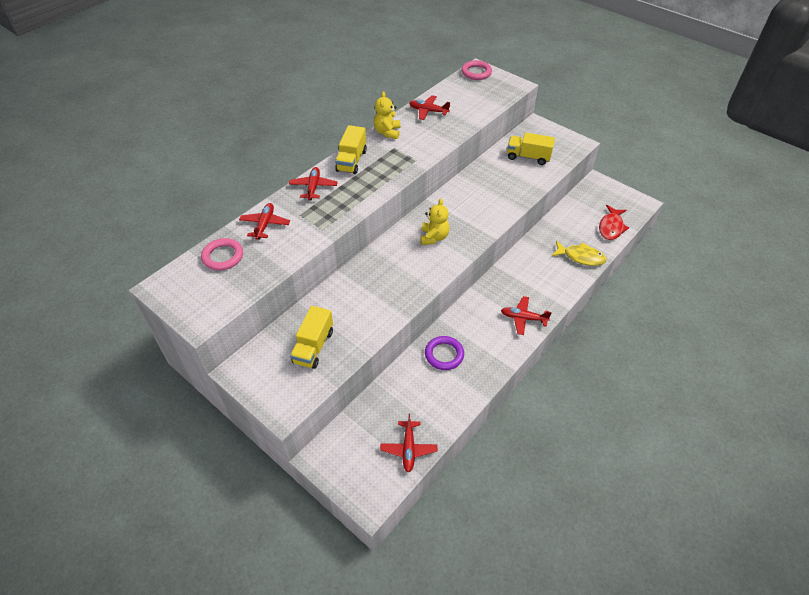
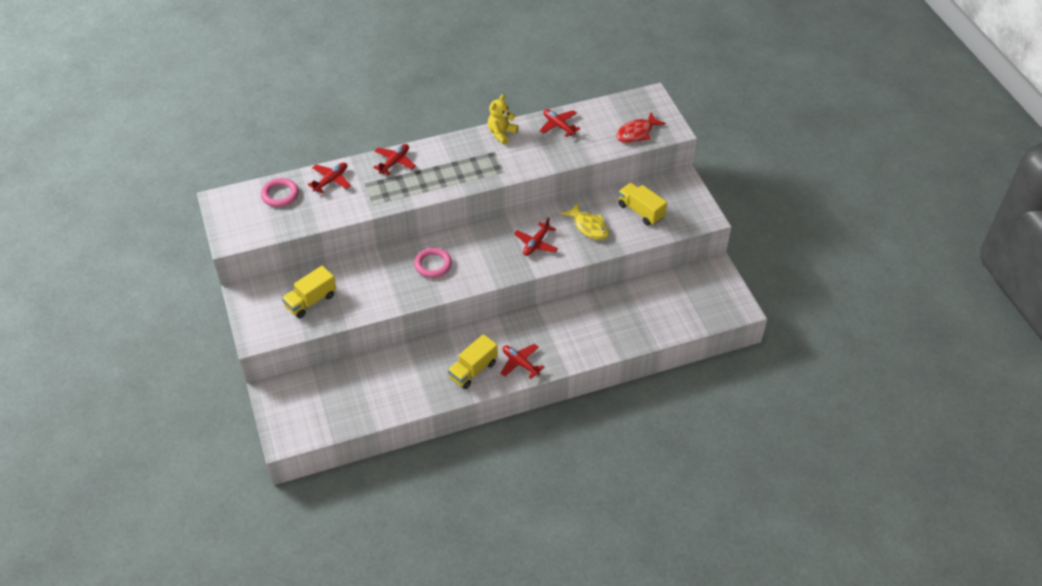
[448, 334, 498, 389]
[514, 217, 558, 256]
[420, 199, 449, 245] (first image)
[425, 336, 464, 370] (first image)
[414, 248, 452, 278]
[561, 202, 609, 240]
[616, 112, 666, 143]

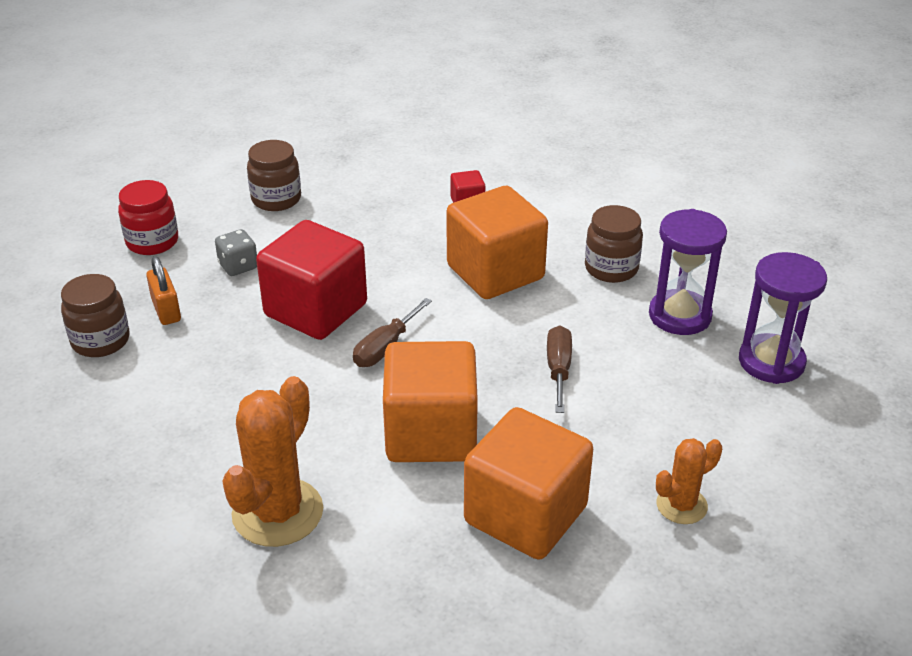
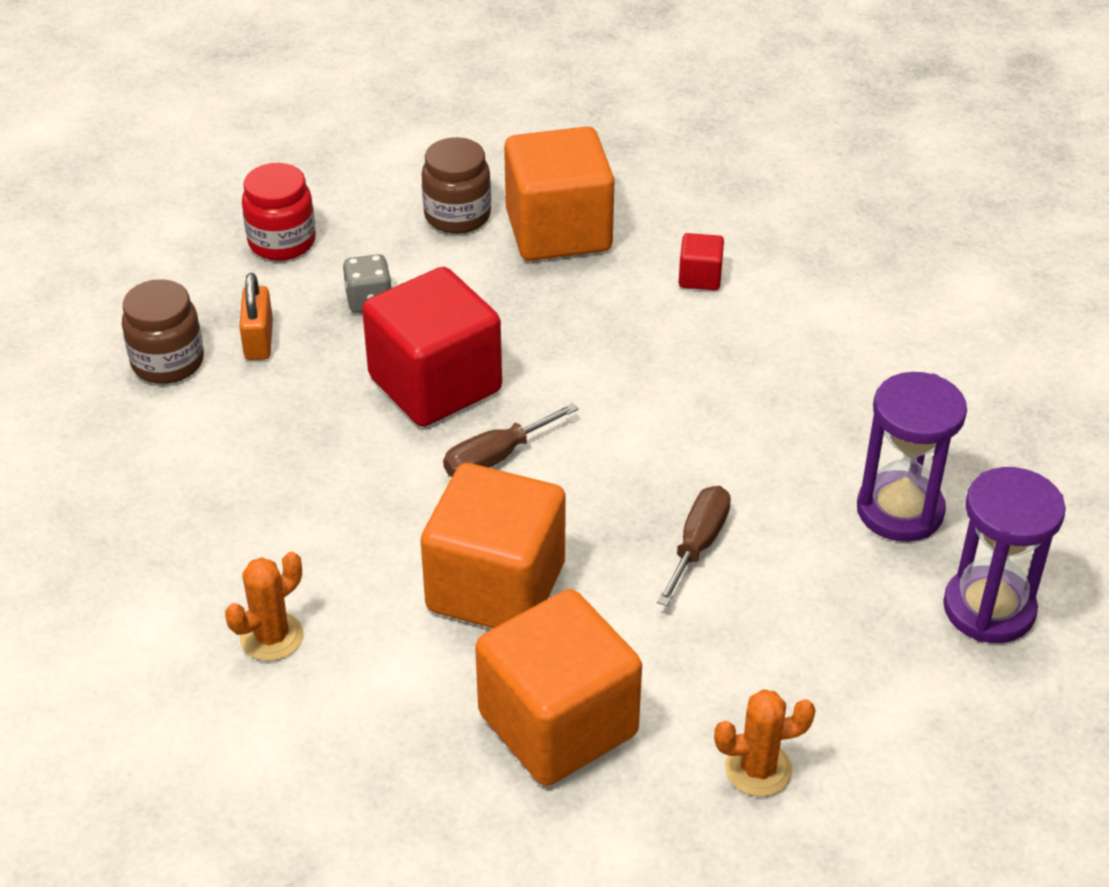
[225, 552, 303, 661]
[504, 126, 615, 261]
[585, 205, 643, 283] (first image)

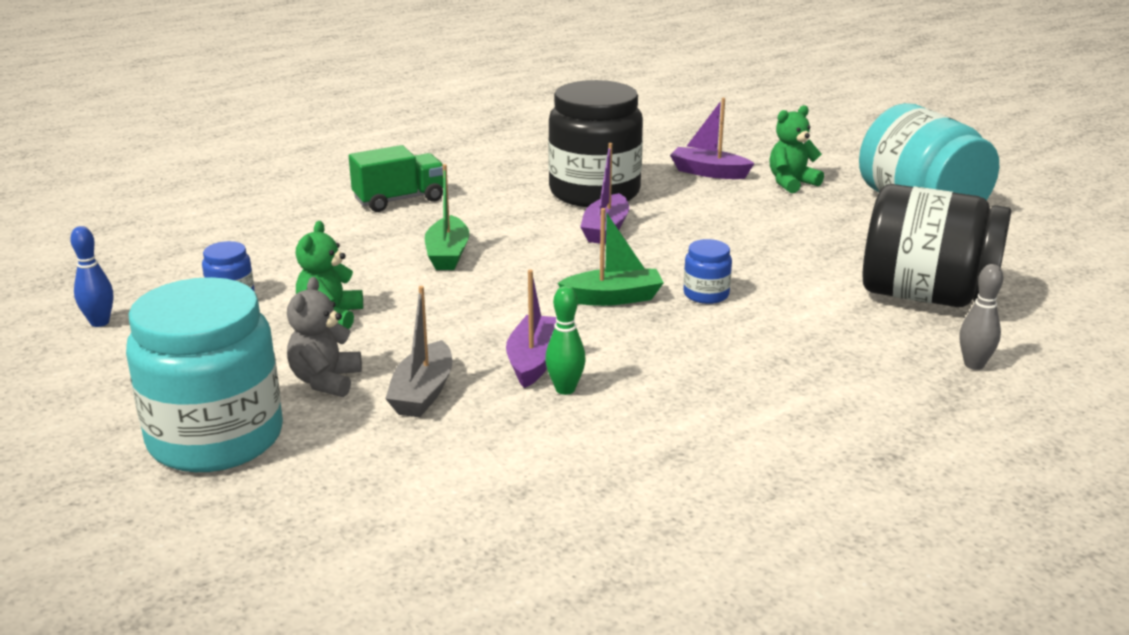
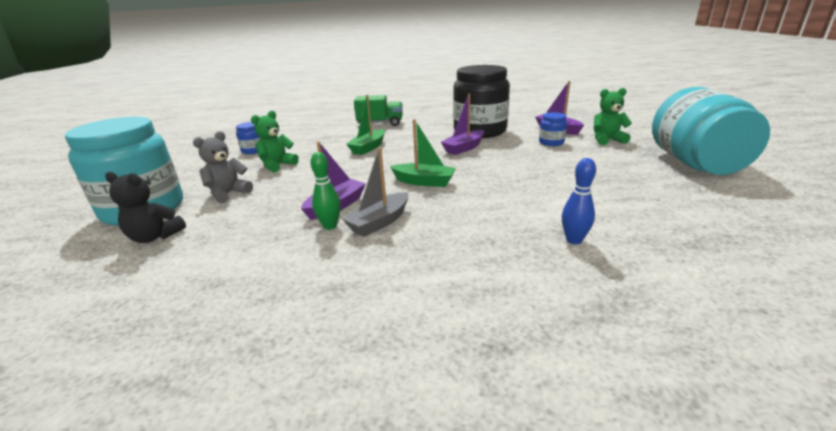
[562, 158, 596, 244]
[342, 147, 409, 237]
[539, 112, 567, 146]
[863, 184, 1011, 307] (first image)
[960, 264, 1003, 370] (first image)
[105, 172, 186, 243]

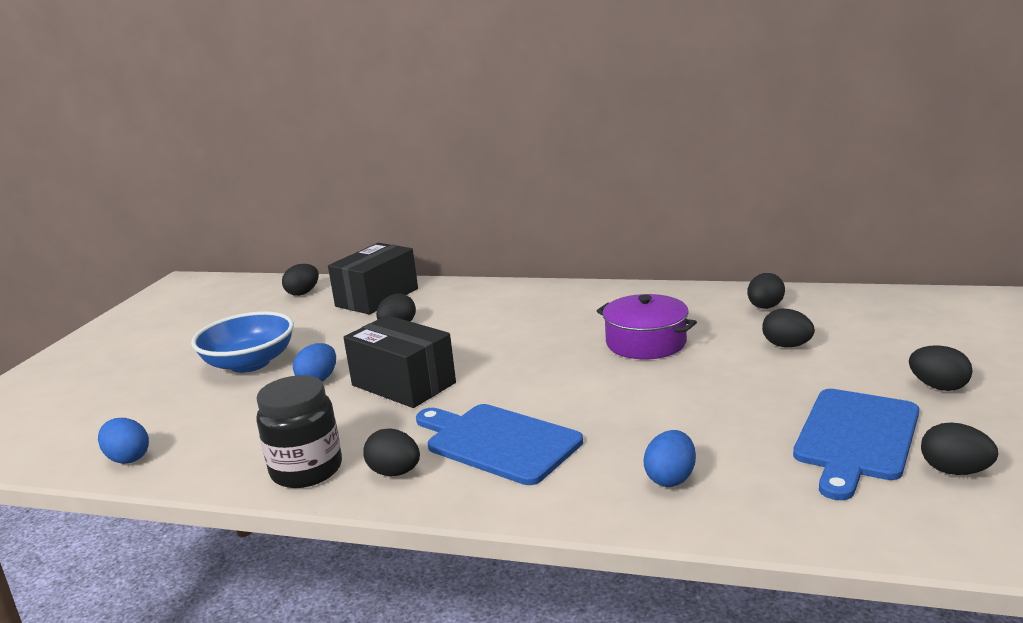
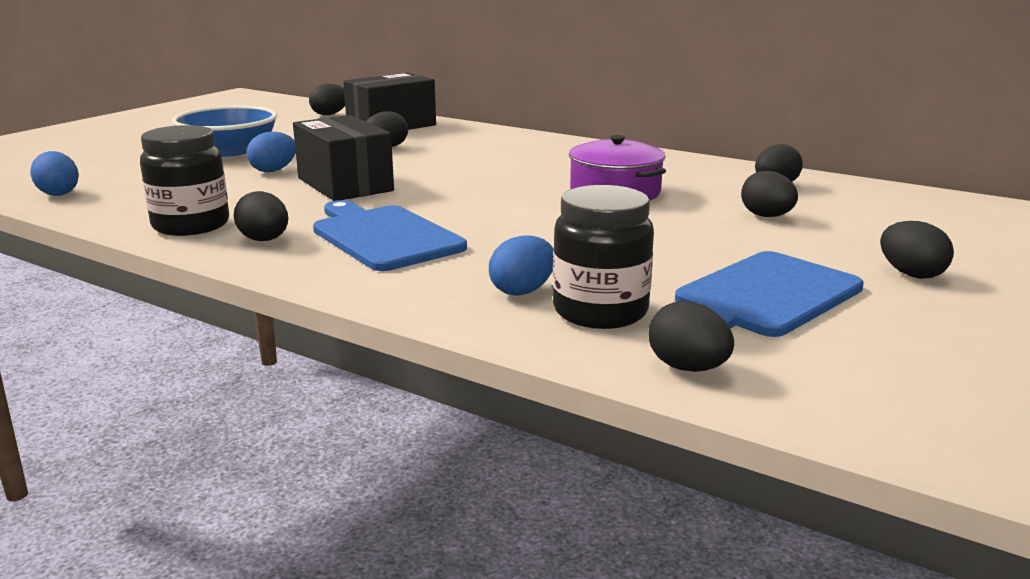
[648, 301, 734, 372]
[553, 185, 654, 329]

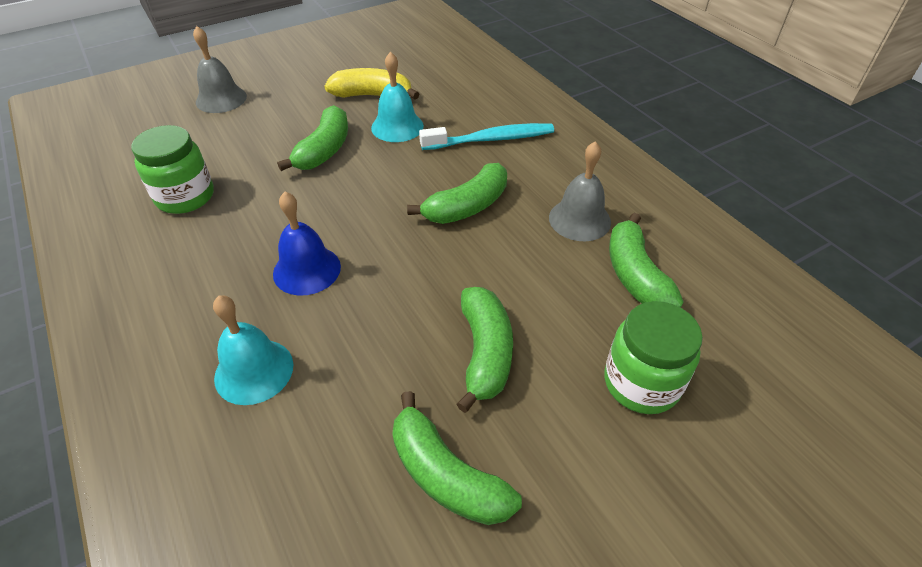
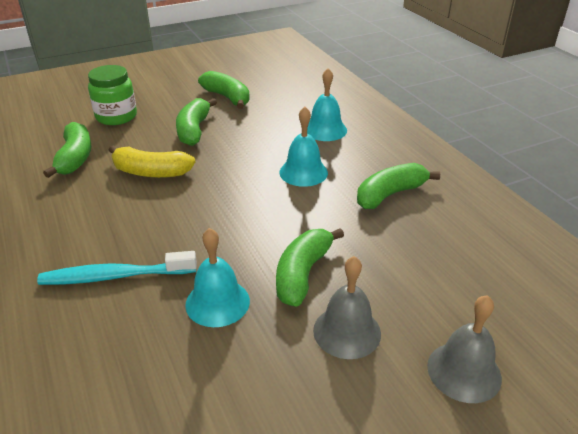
[131, 125, 214, 214] (first image)
[279, 107, 328, 187]
[109, 146, 195, 178]
[357, 163, 440, 209]
[313, 256, 381, 359]

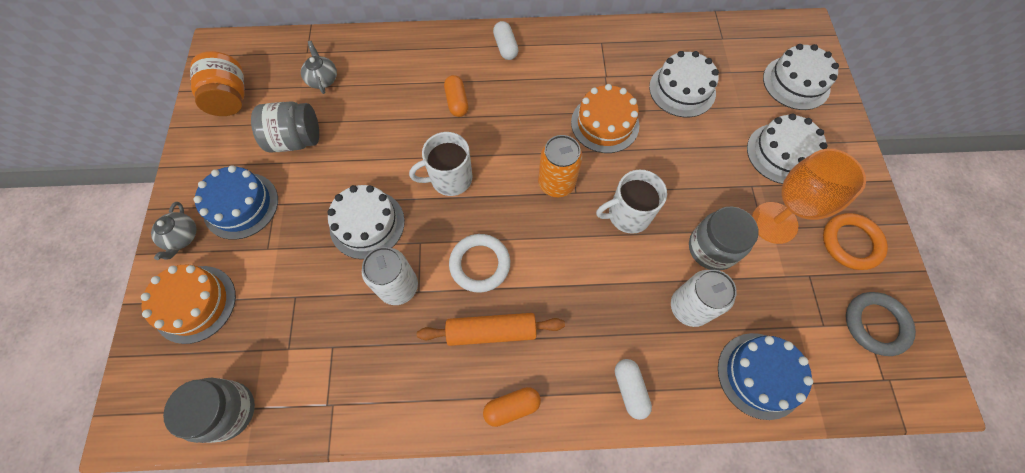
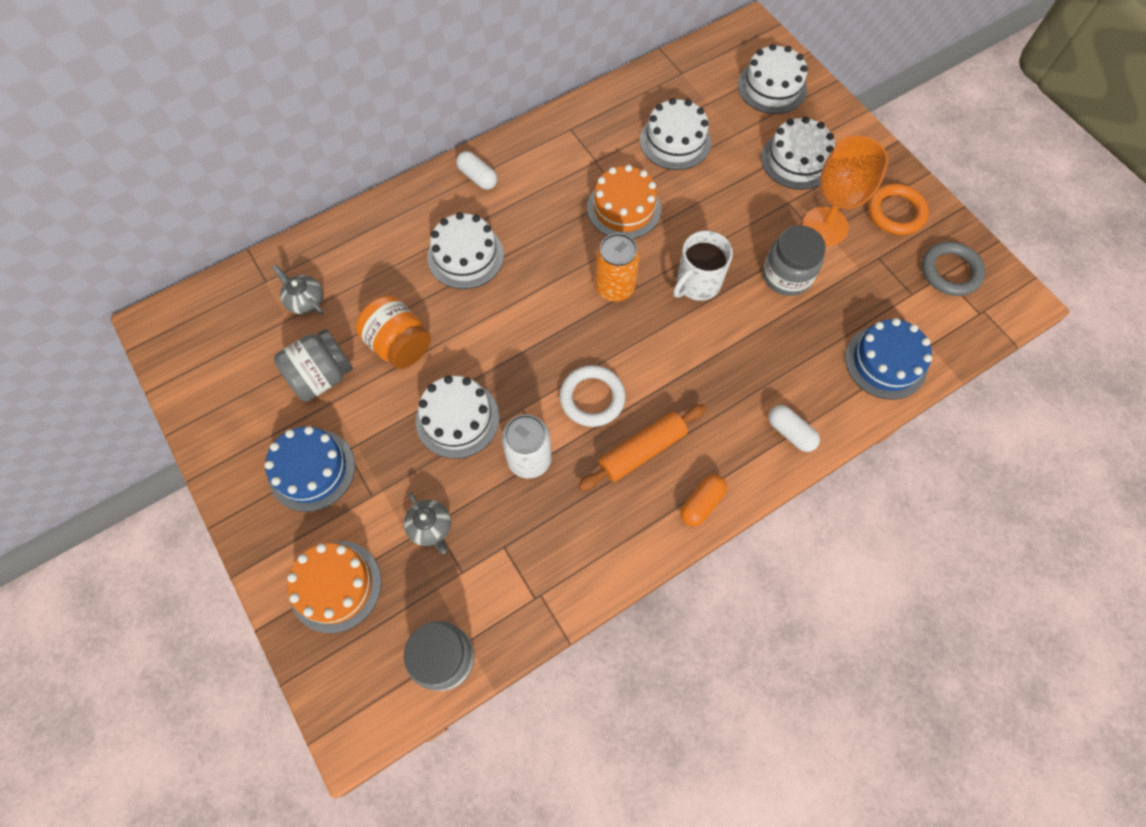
[404, 492, 451, 554]
[356, 295, 431, 369]
[409, 132, 472, 196] (first image)
[428, 212, 504, 289]
[671, 270, 737, 327] (first image)

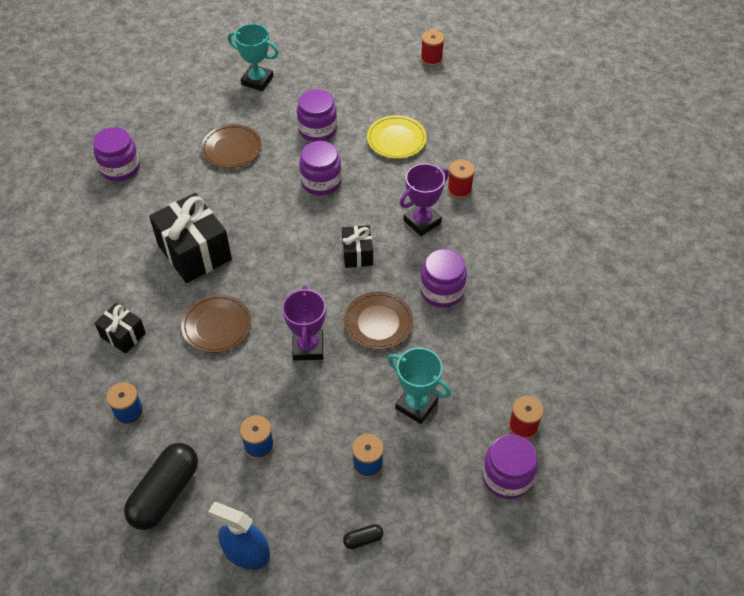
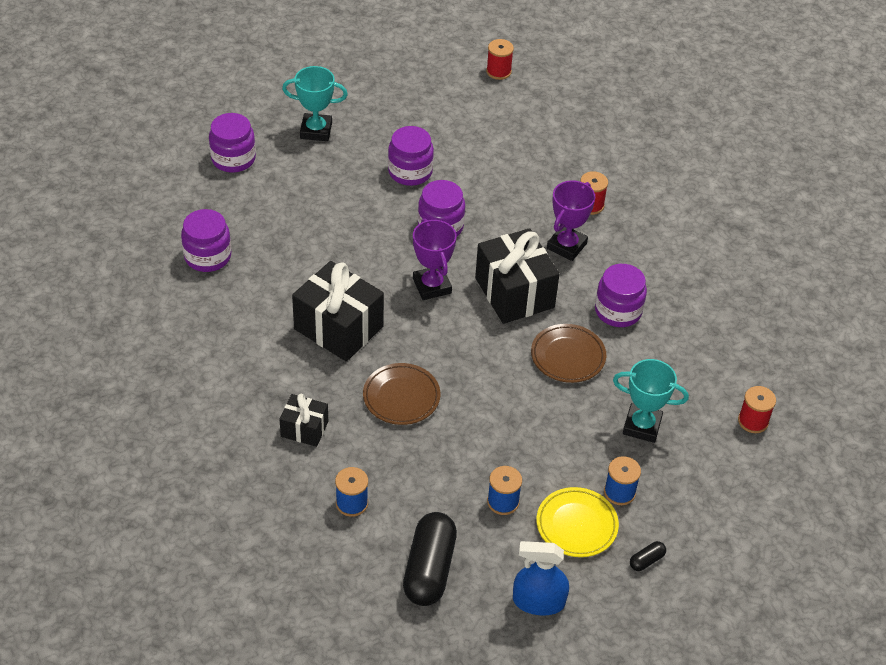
[201, 124, 262, 168] (first image)
[413, 219, 456, 300]
[475, 228, 560, 324]
[536, 487, 619, 557]
[209, 113, 256, 173]

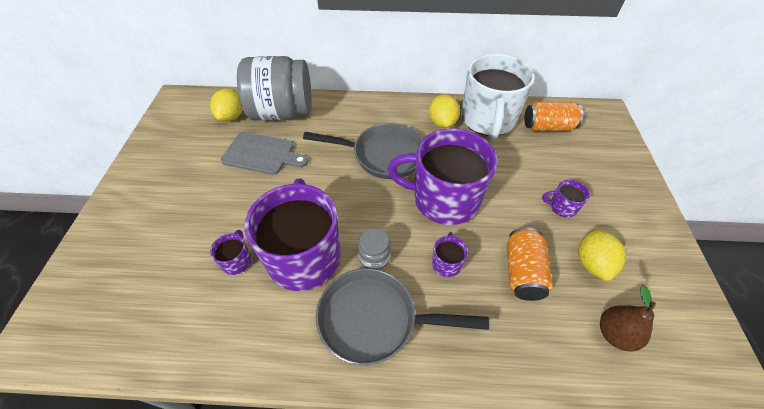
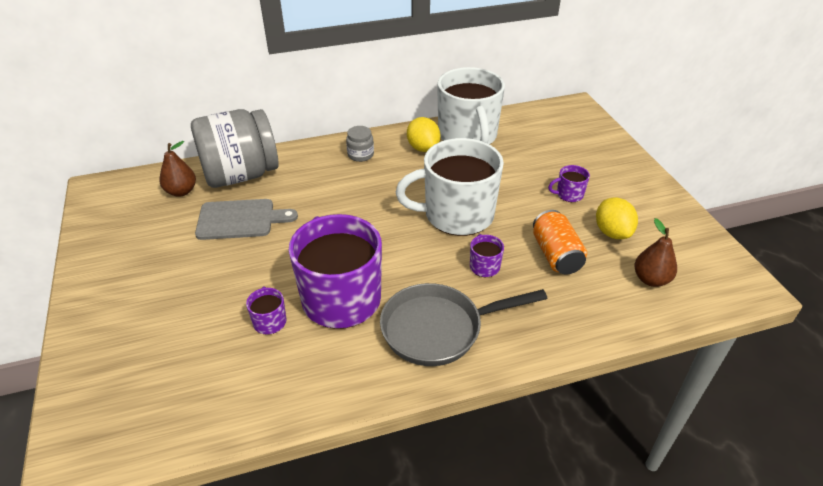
[159, 141, 196, 197]
[303, 123, 423, 179] (first image)
[346, 126, 374, 162]
[396, 138, 504, 236]
[524, 102, 583, 131] (first image)

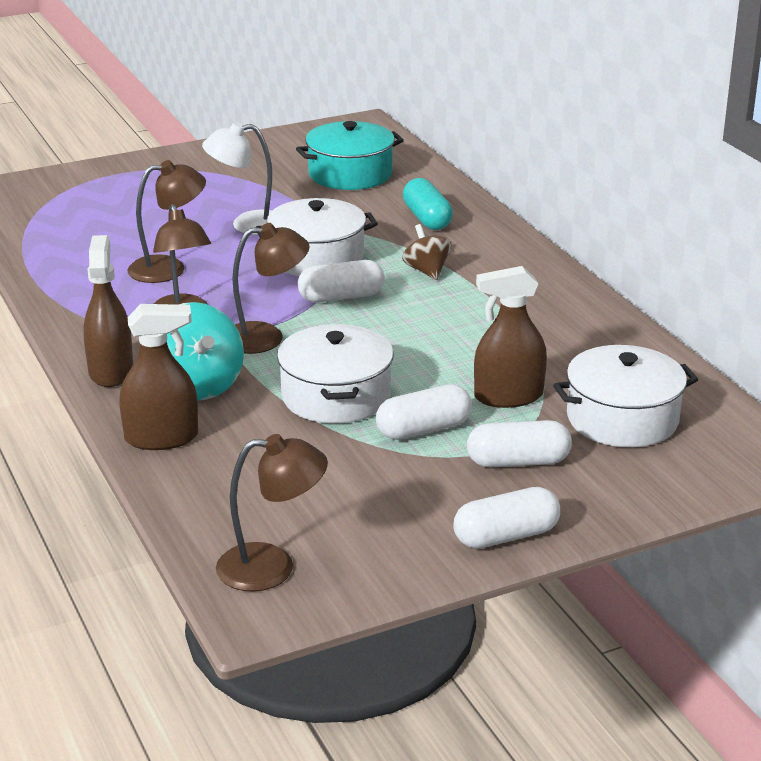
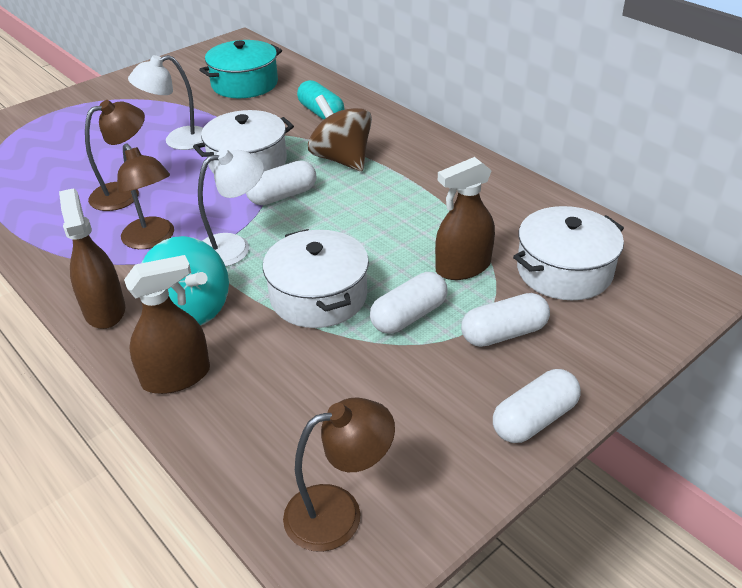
[198, 149, 264, 267]
[308, 95, 372, 171]

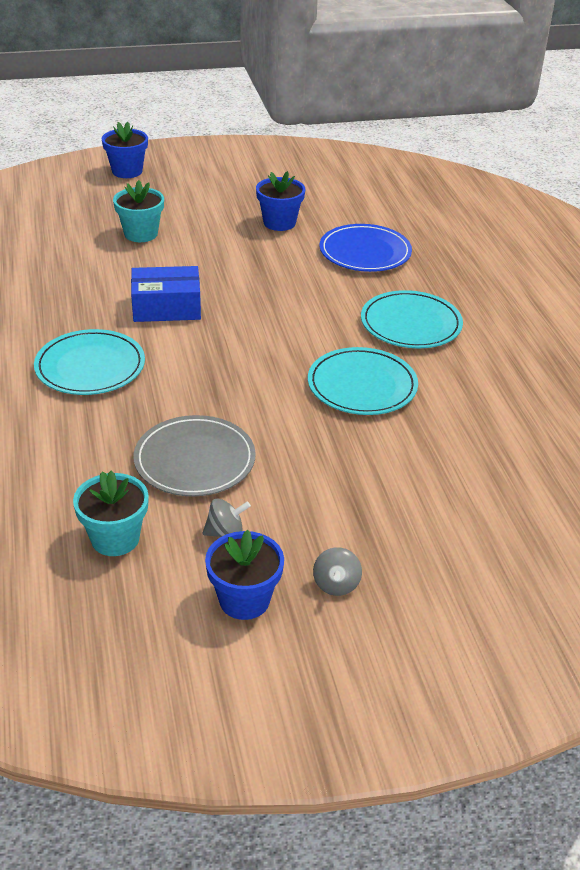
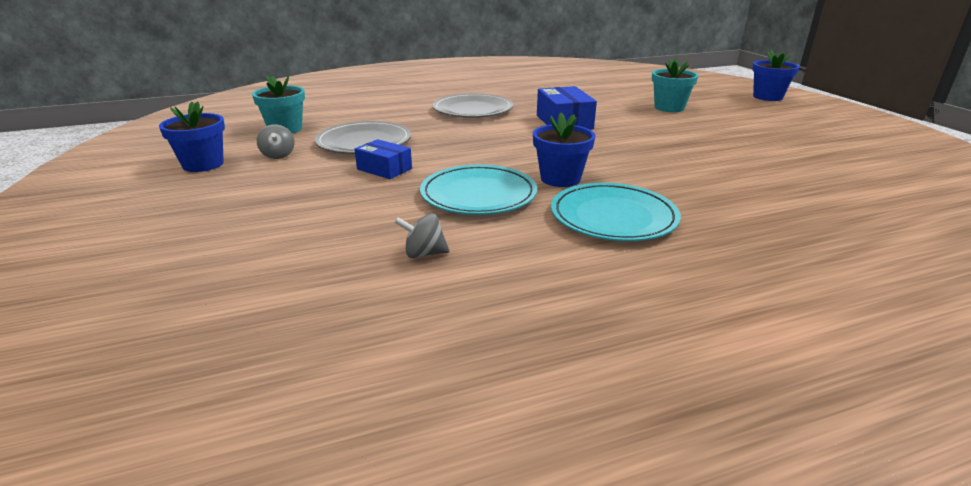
[432, 93, 513, 117]
[533, 113, 596, 187]
[394, 213, 450, 258]
[319, 224, 412, 272] (first image)
[355, 139, 412, 179]

